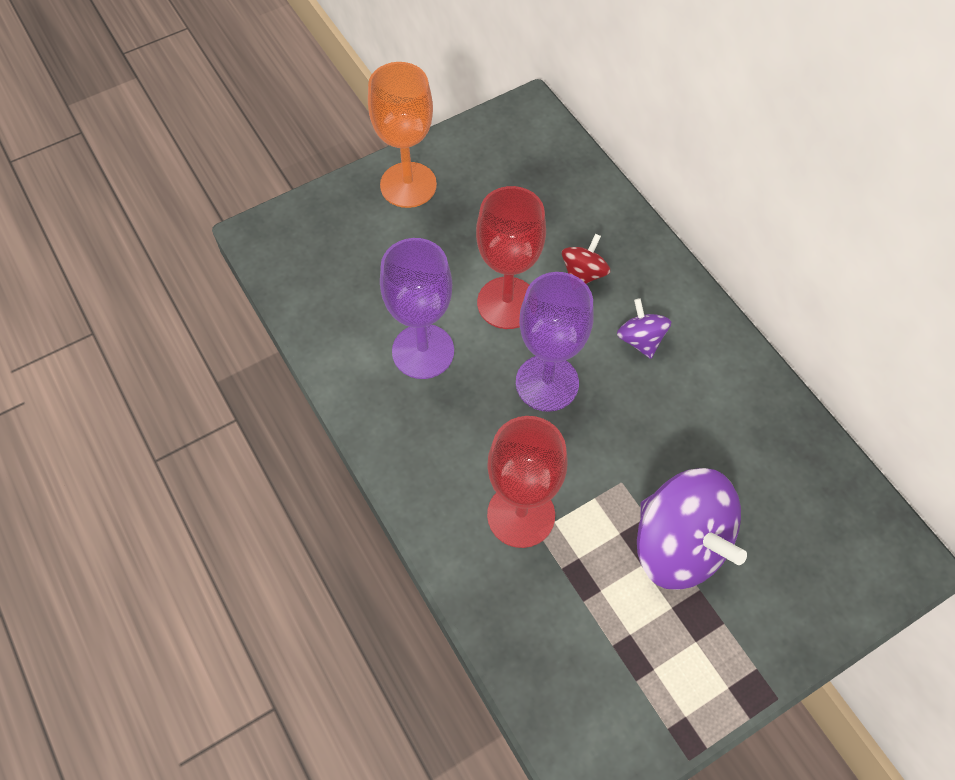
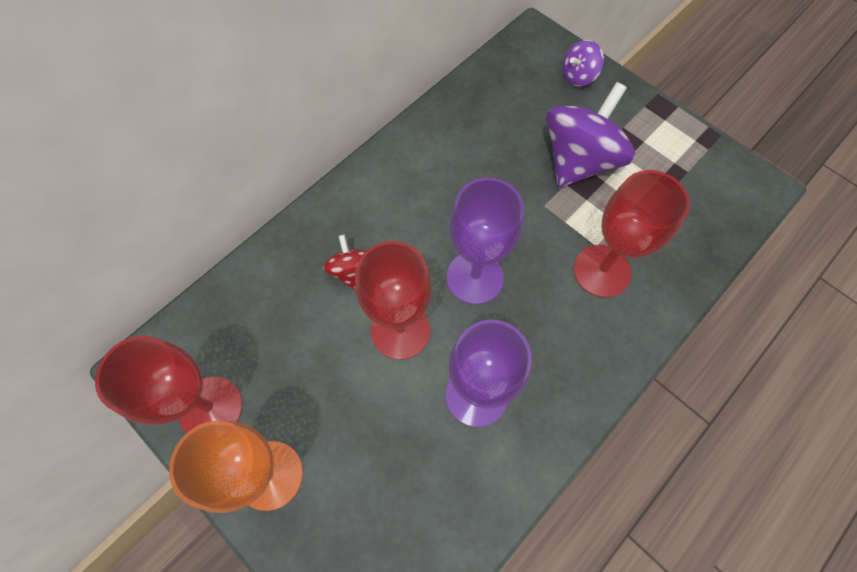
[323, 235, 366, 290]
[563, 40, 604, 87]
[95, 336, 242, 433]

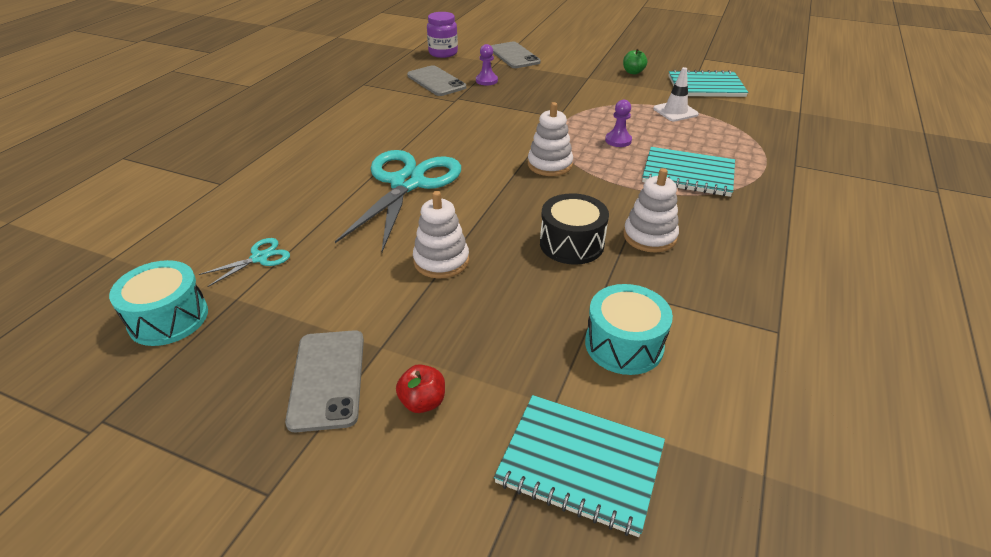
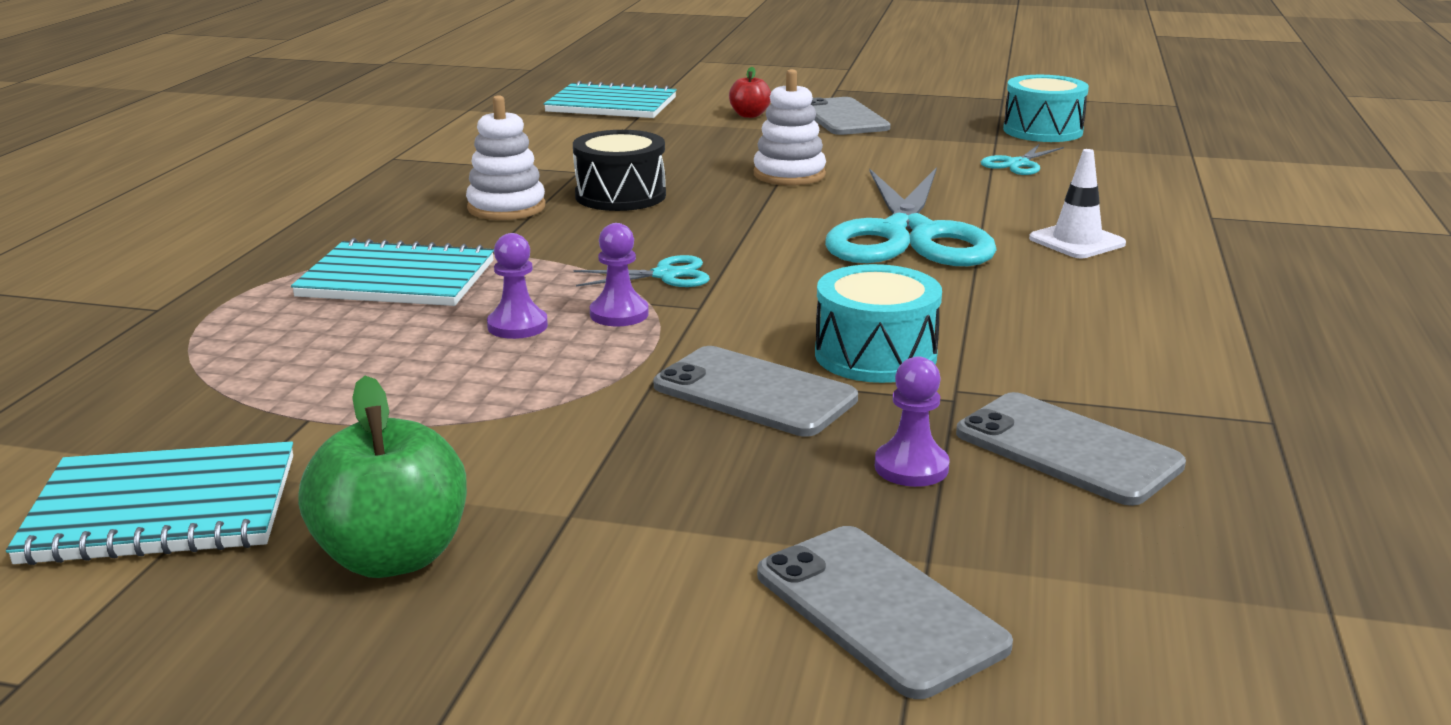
[427, 12, 458, 58] (first image)
[573, 255, 710, 287]
[815, 264, 942, 383]
[298, 376, 467, 578]
[1029, 149, 1126, 258]
[590, 223, 649, 326]
[654, 346, 858, 436]

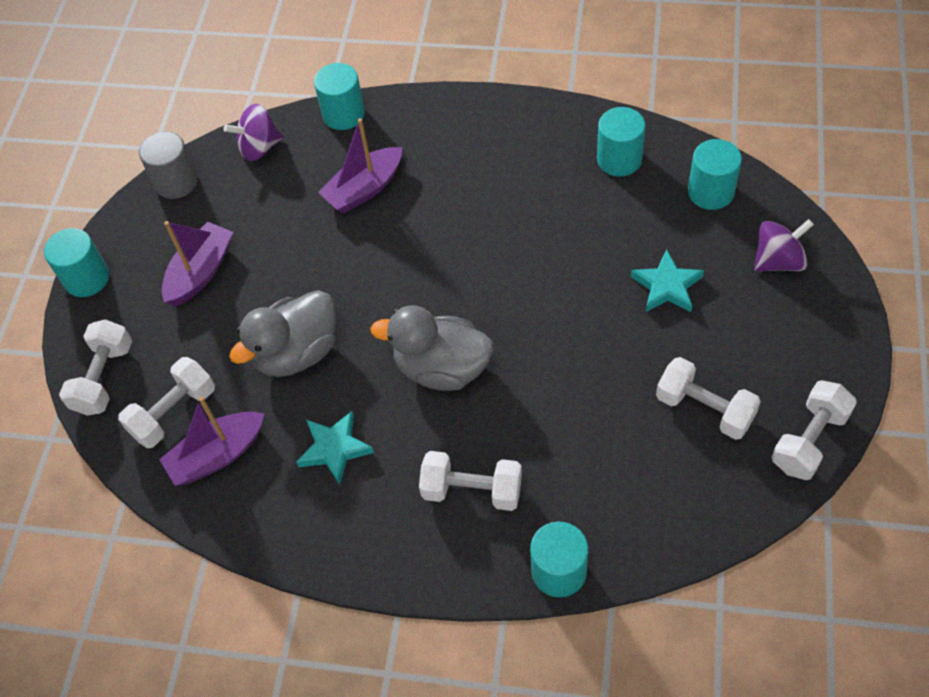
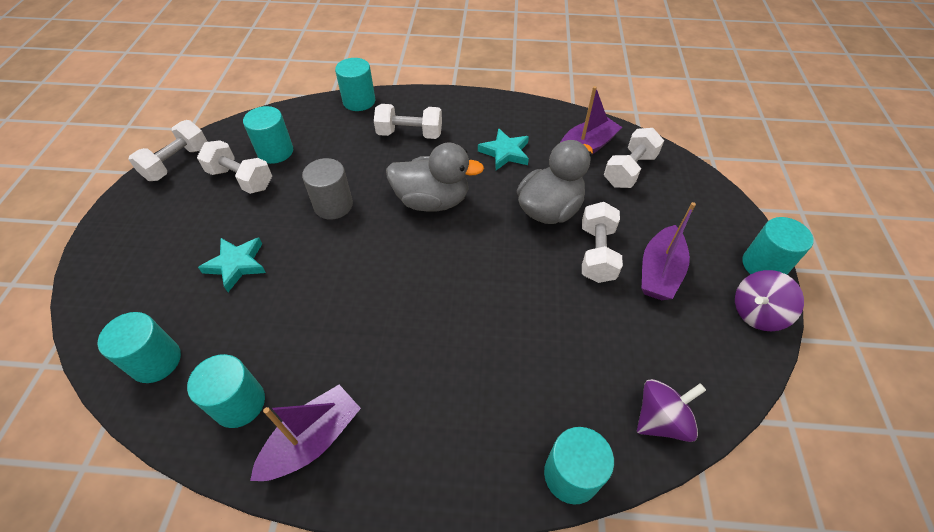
[582, 202, 623, 283]
[302, 158, 353, 220]
[250, 385, 361, 481]
[735, 270, 804, 331]
[243, 106, 293, 164]

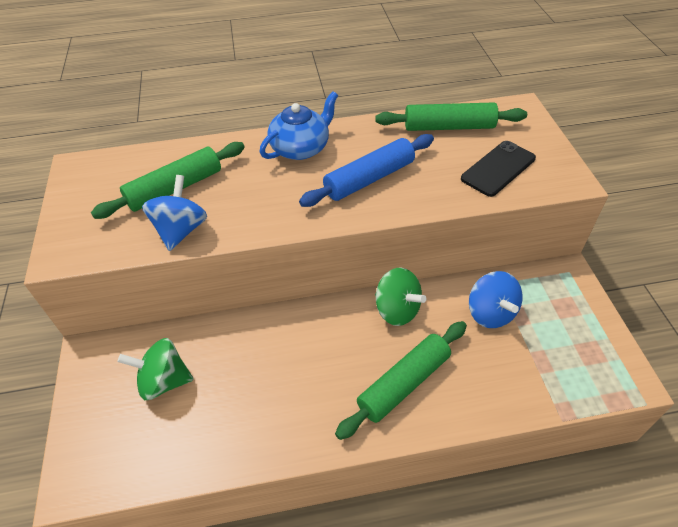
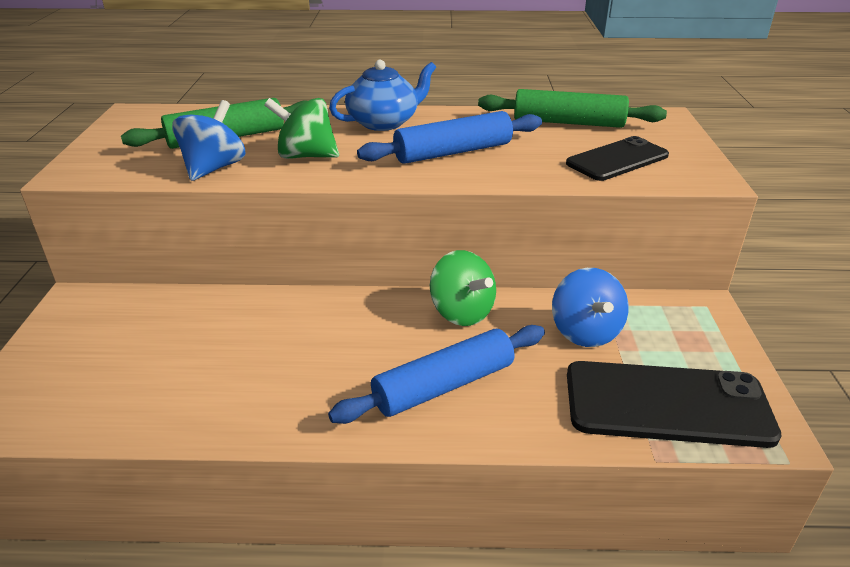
[265, 98, 339, 159]
[328, 325, 545, 424]
[567, 361, 782, 448]

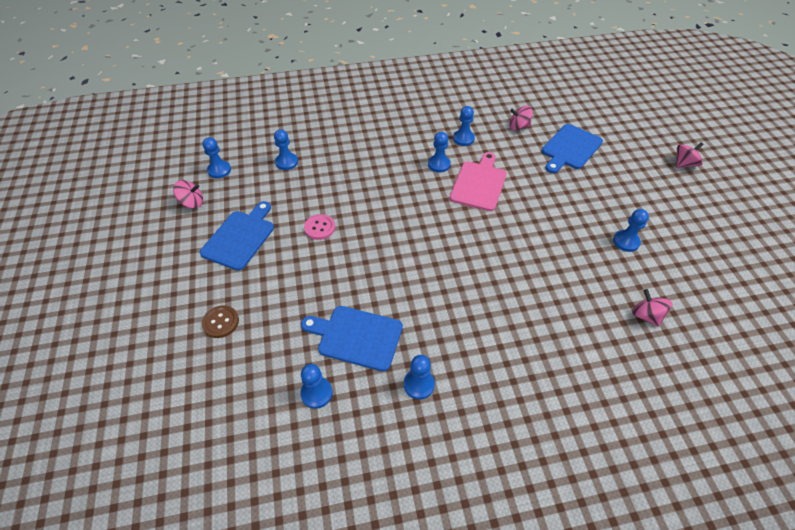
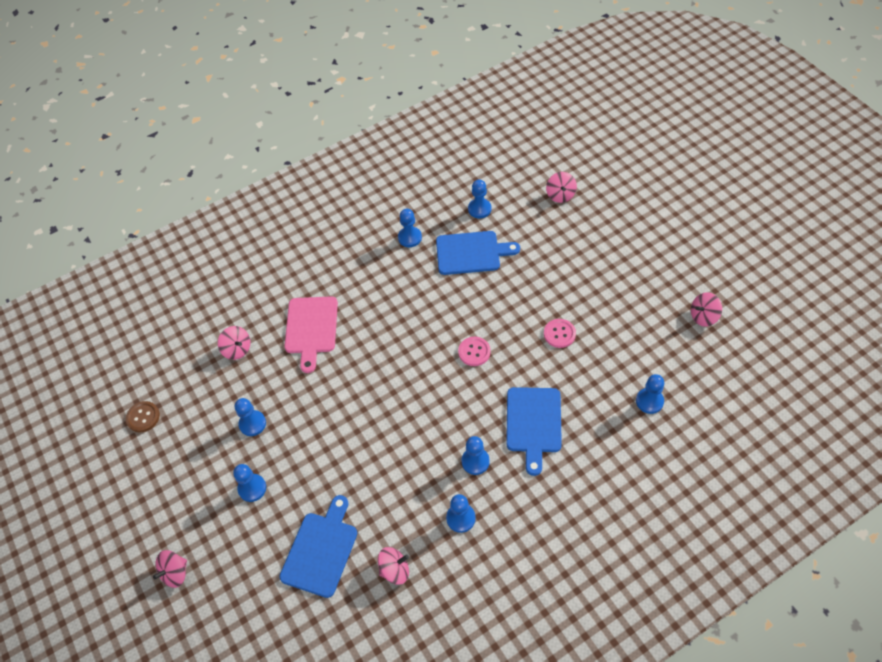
[506, 387, 562, 476]
[126, 401, 160, 433]
[233, 464, 266, 502]
[284, 296, 338, 373]
[458, 337, 491, 366]
[546, 172, 577, 203]

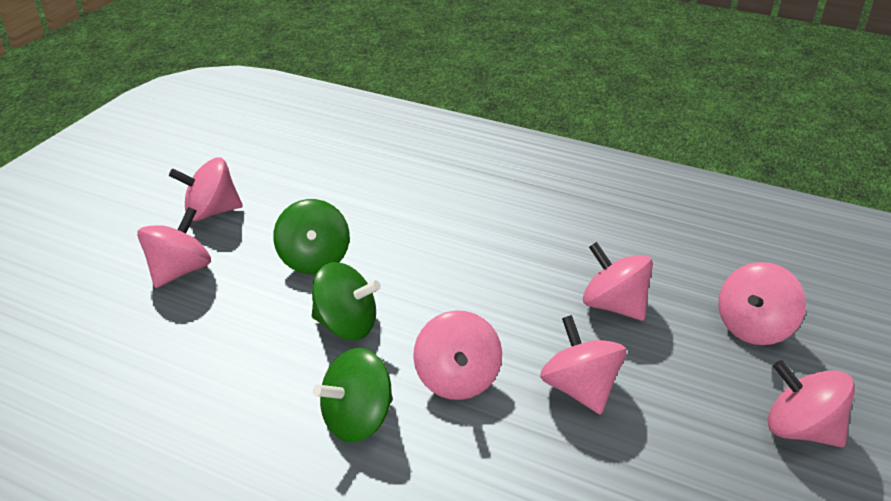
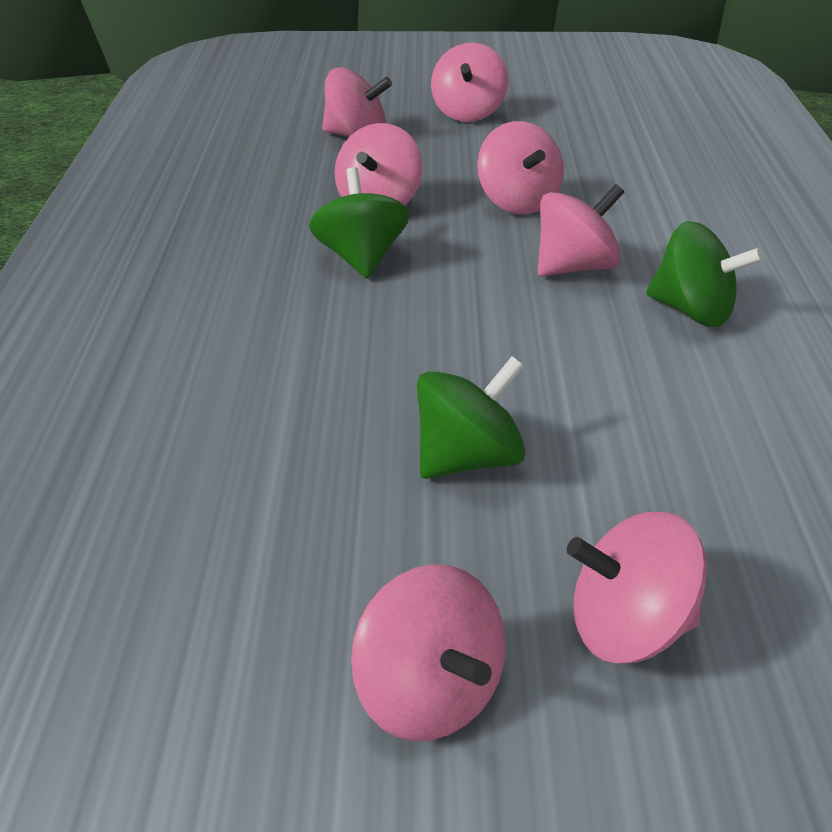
[309, 167, 409, 279]
[477, 121, 564, 214]

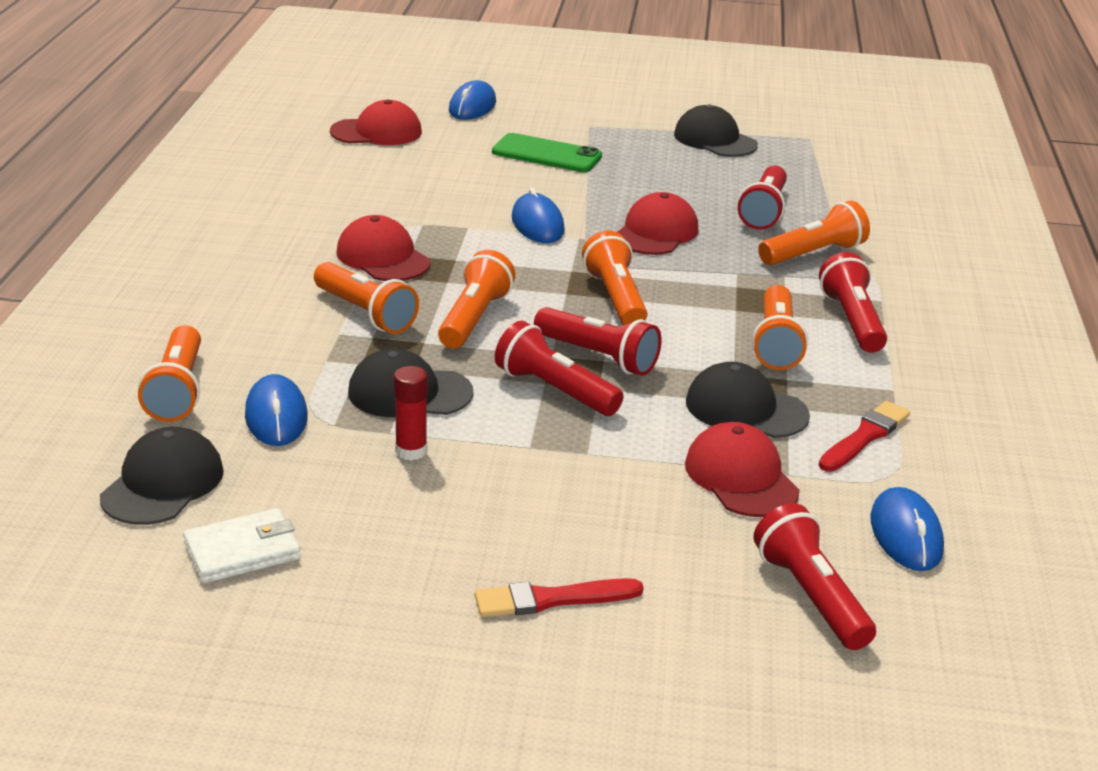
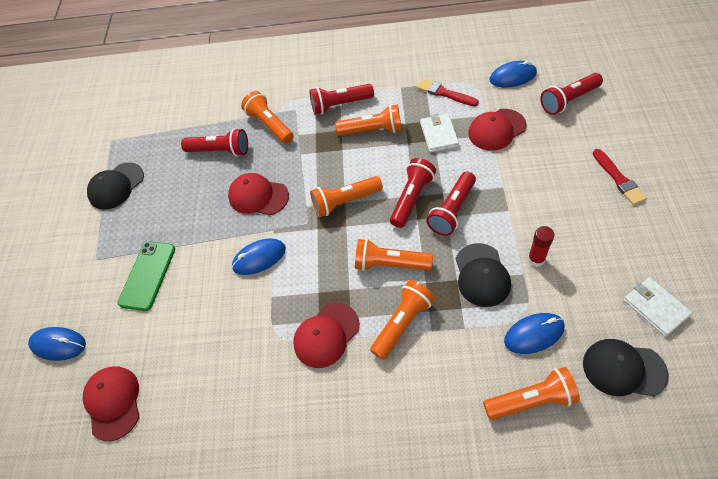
[420, 114, 459, 152]

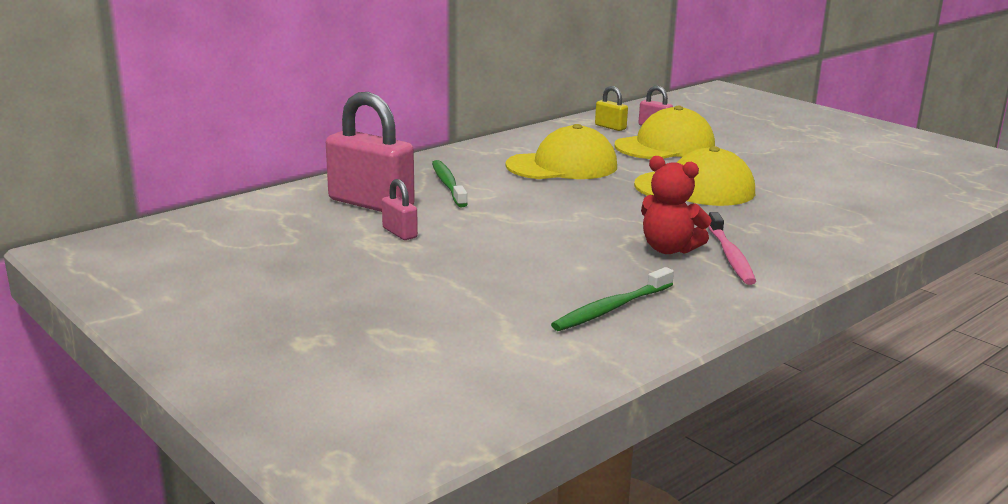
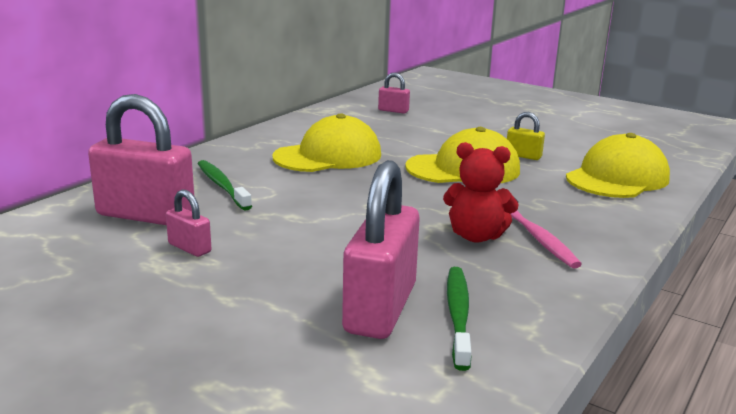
[447, 267, 471, 371]
[507, 112, 545, 160]
[566, 133, 670, 198]
[342, 160, 420, 339]

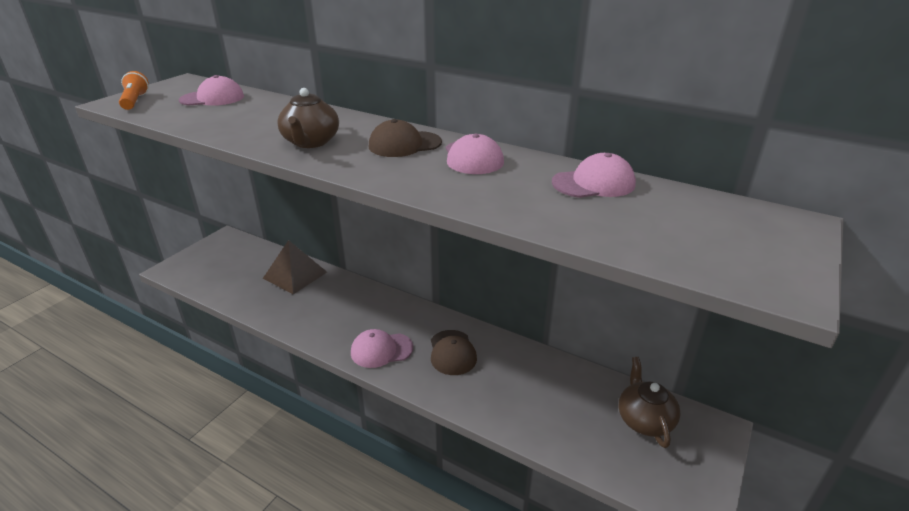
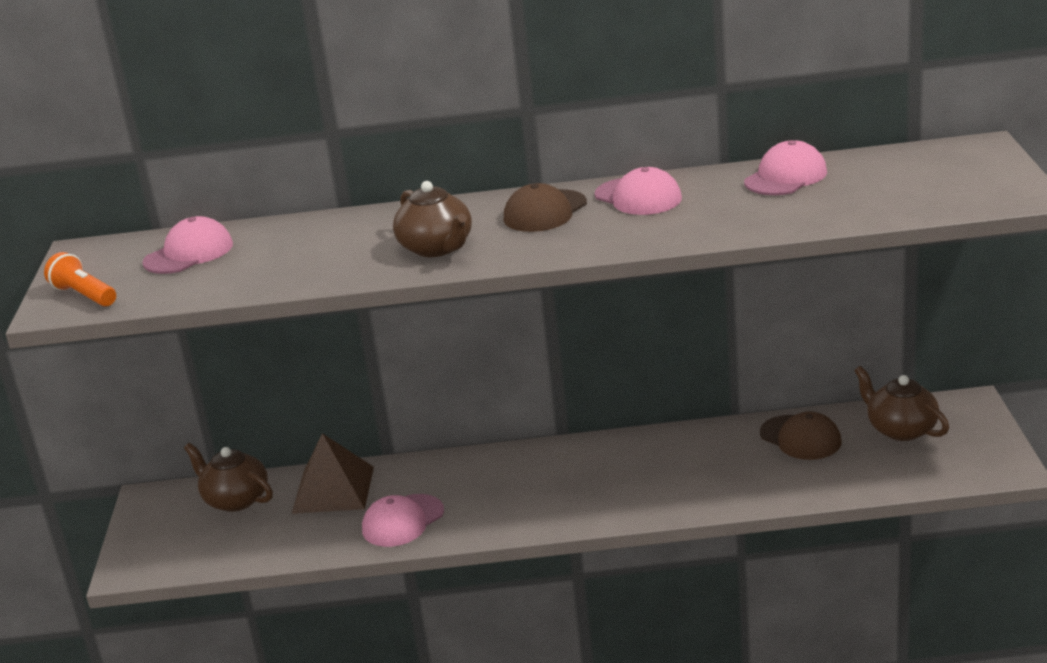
[362, 494, 444, 547]
[760, 412, 842, 460]
[184, 443, 273, 512]

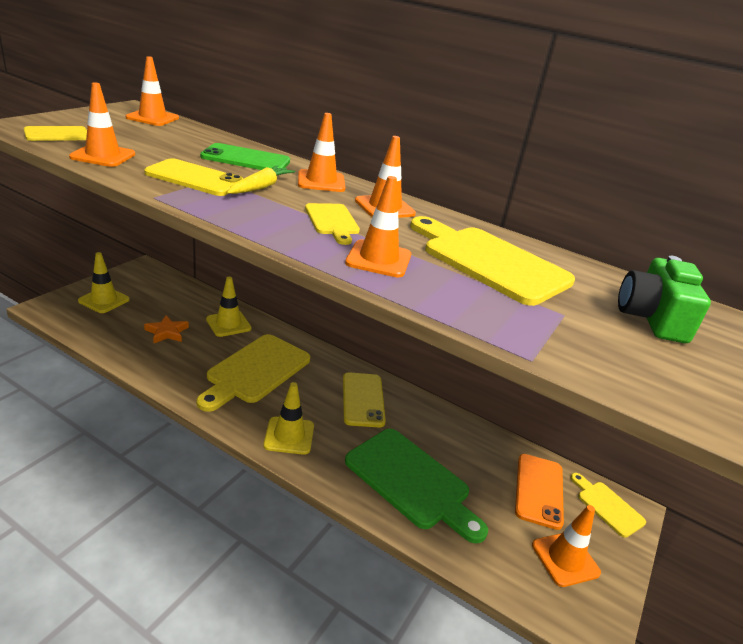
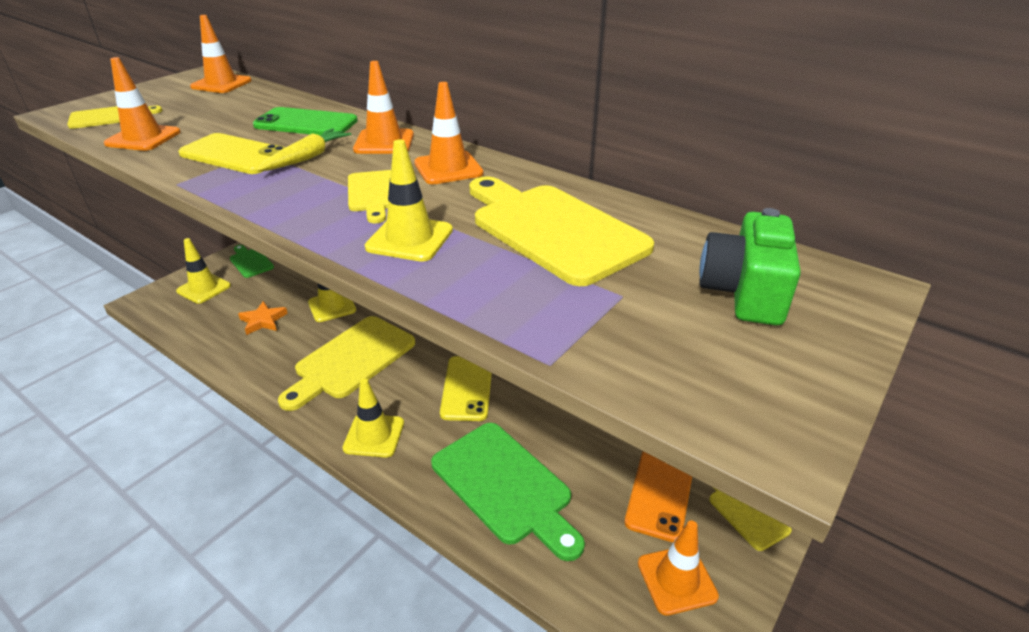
[365, 140, 453, 262]
[230, 245, 274, 278]

